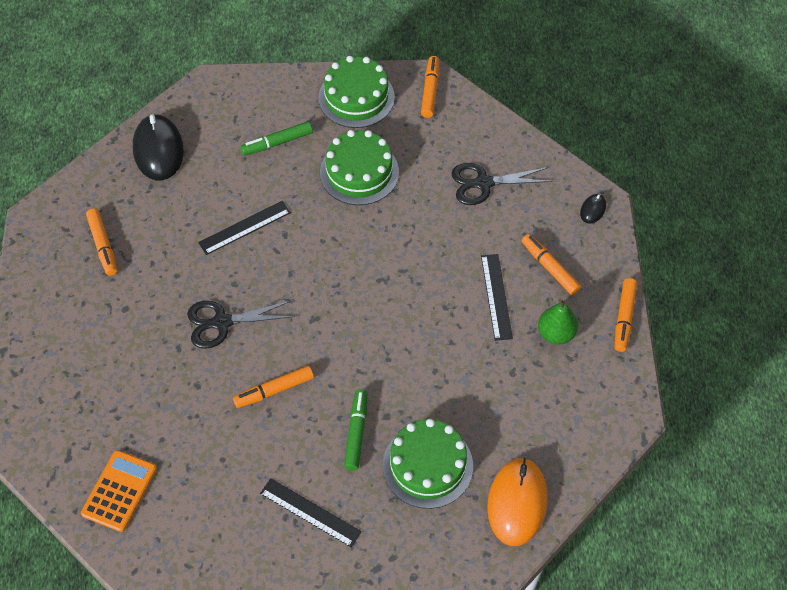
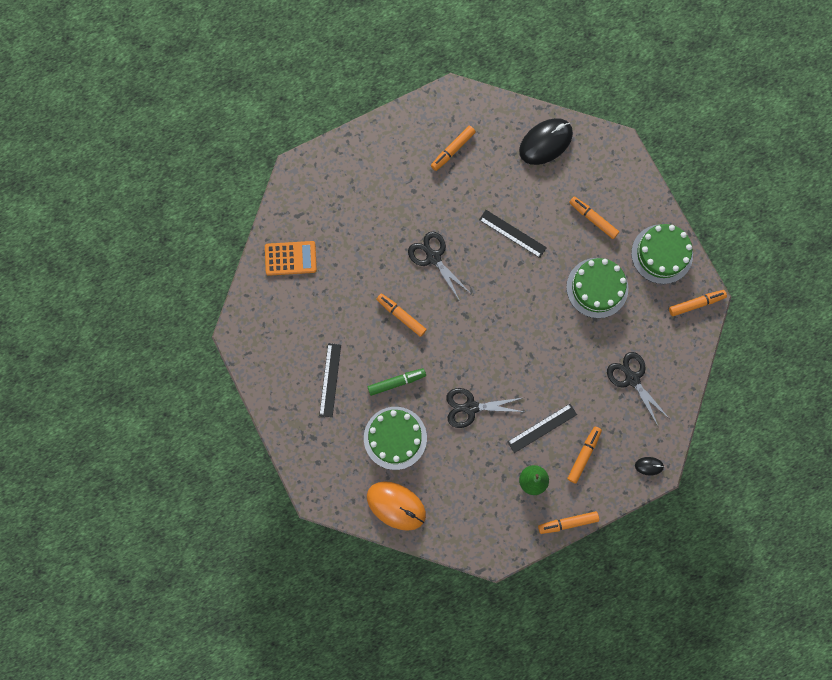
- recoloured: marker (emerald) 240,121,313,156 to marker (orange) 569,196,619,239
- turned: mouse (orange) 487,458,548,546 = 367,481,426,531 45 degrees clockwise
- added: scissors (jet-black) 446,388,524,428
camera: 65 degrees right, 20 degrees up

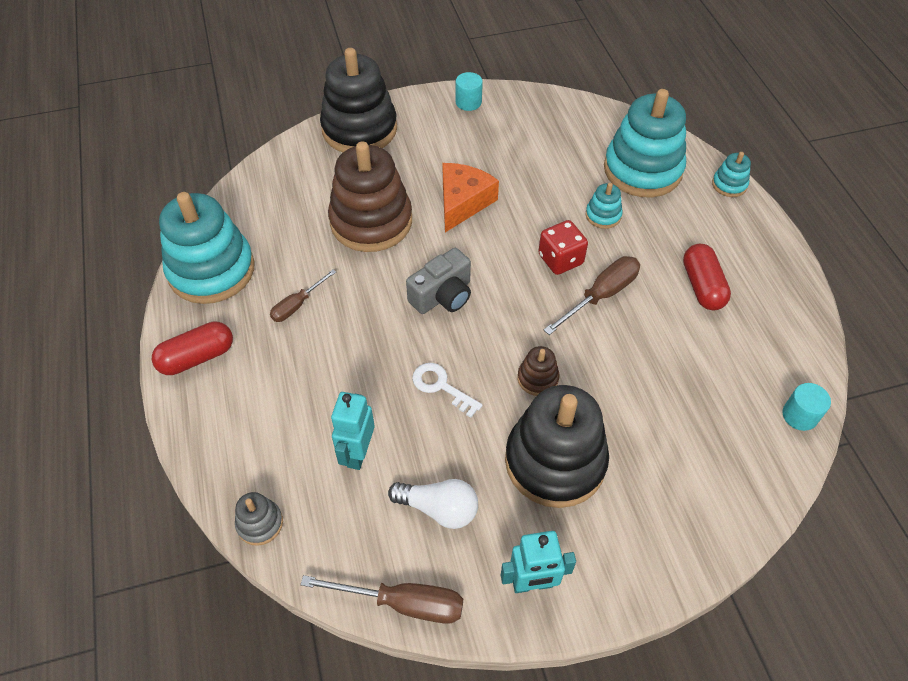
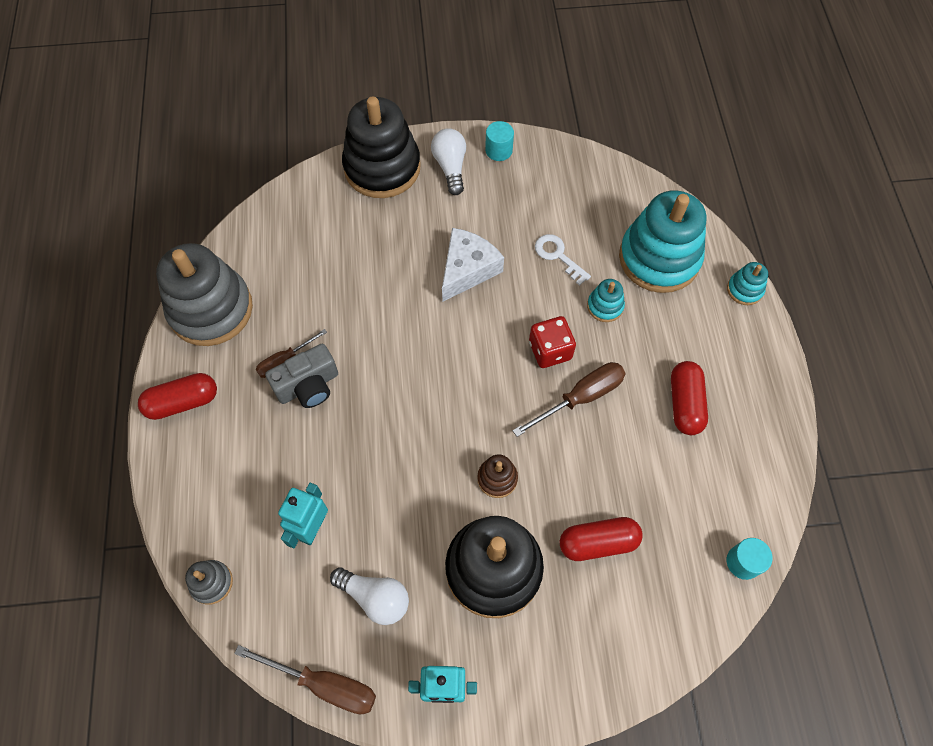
- removed: stacking rings (russet) 328,141,412,252
- recoloured: cheese (orange) 442,163,499,232 to cheese (pure white) 442,228,504,301
- recoloured: stacking rings (turquoise) 159,192,255,304 to stacking rings (grey) 156,243,253,346
- moved: camera (grey) 406,248,471,314 to 265,344,338,408
- moved: key (pure white) 412,363,483,418 to 535,234,591,286
- added: light bulb (pure white) 431,128,466,195
- added: pill shape (red) 559,517,643,561
camera: 10 degrees right, 10 degrees up

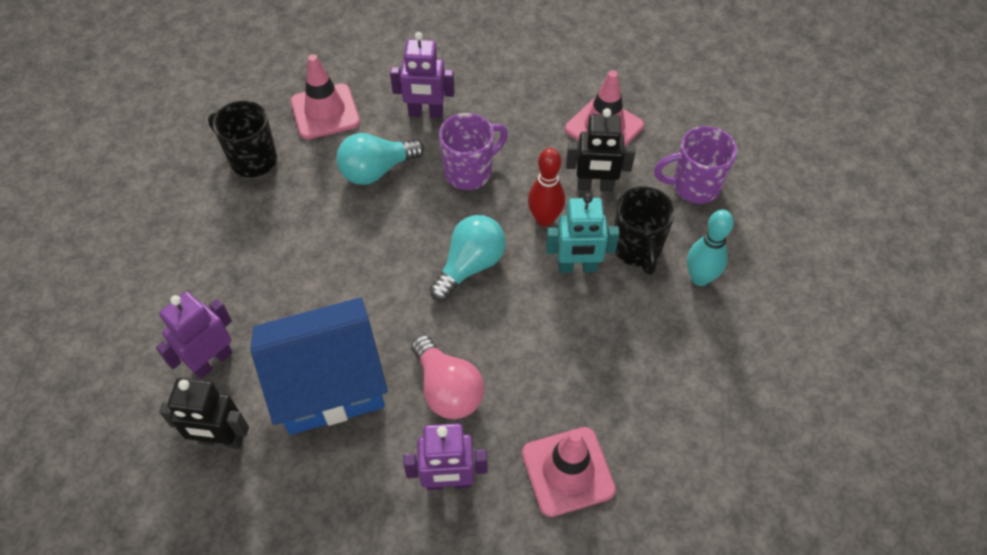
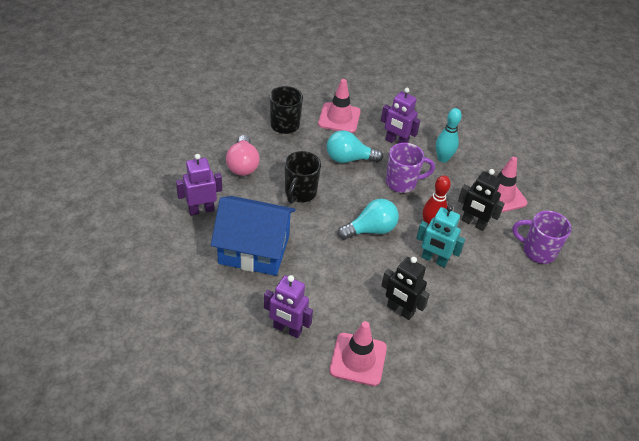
- moved: coffee mug (jet-black) 614,187,675,275 to 285,151,321,203
- moved: skittle (turquoise) 687,210,734,286 to 436,108,462,163
- moved: light bulb (rosy) 411,335,484,419 to 226,135,260,176
- moved: robot figure (jet-black) 159,378,249,449 to 381,257,430,320
camera: 25 degrees right, 10 degrees down

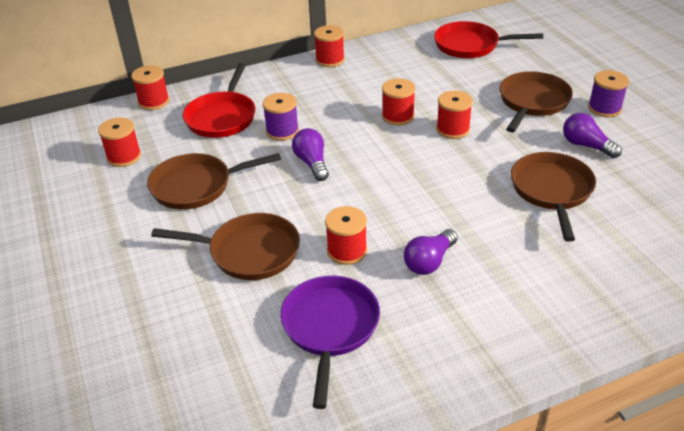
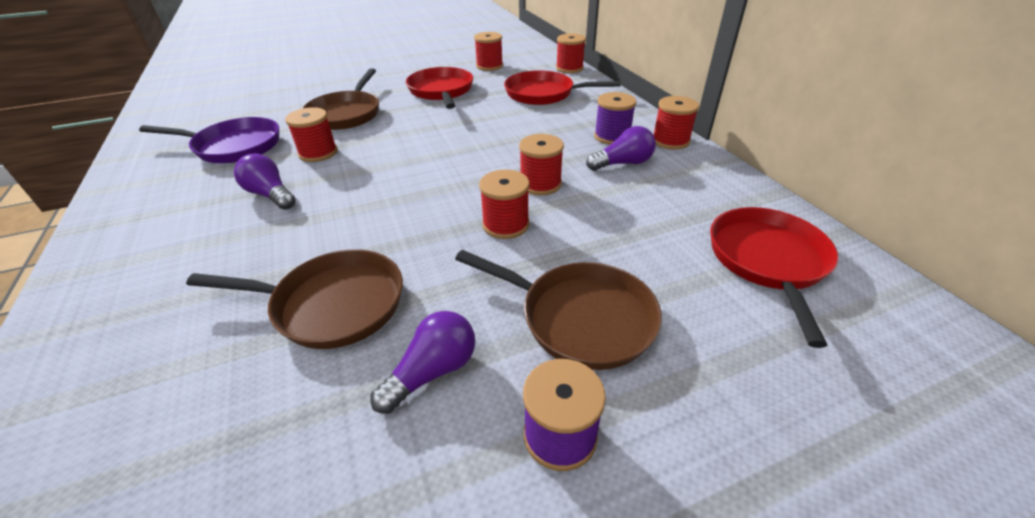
- moved: spool (violet) 263,93,299,141 to 594,92,637,145
- moved: light bulb (violet) 292,128,329,181 to 586,126,656,171
- recoloured: skillet (russet) 147,153,281,210 to skillet (red) 406,67,473,109
camera: 90 degrees right, 0 degrees up

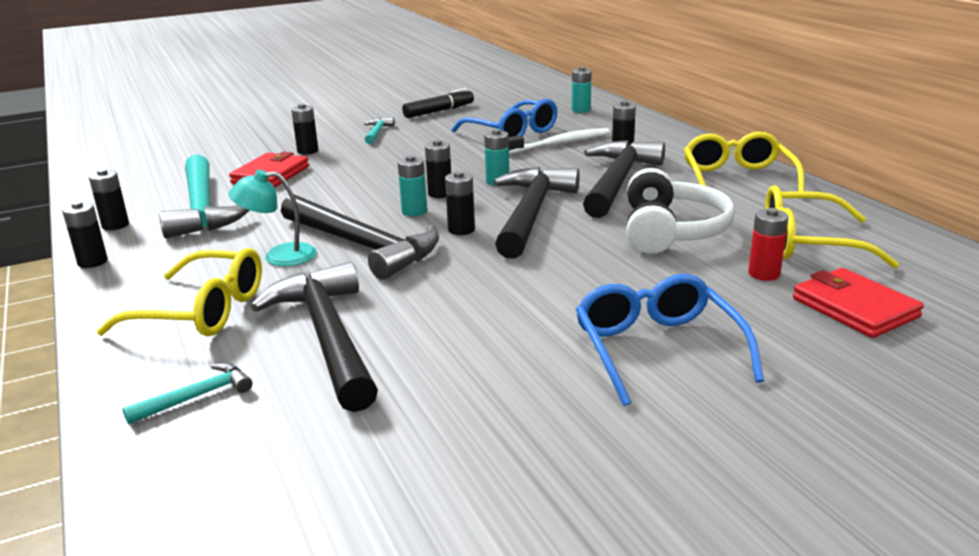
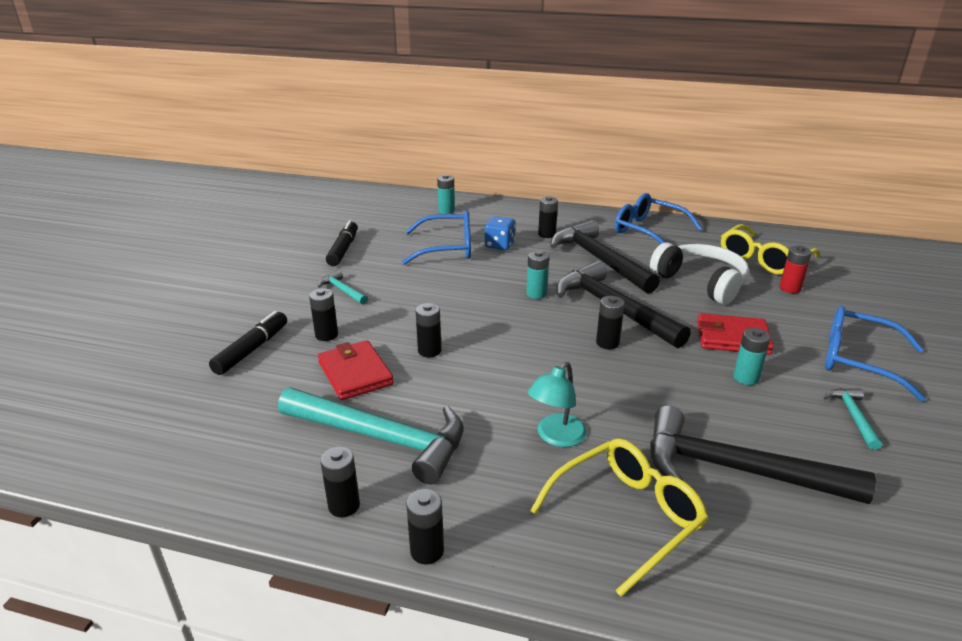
- replaced: dental brush (pure white) 509,128,610,154 to die (royal blue) 485,216,515,250
- recoloured: eyeglasses (yellow) 684,132,805,191 to eyeglasses (royal blue) 615,193,703,244
- moved: AA battery (jet-black) 425,140,451,198 to 415,303,441,357
- moved: AA battery (turquoise) 398,155,427,216 to 733,328,771,385
- removed: claw hammer (jet-black) 281,194,439,280
- moved: card wallet (red) 793,268,924,338 to 697,313,774,355
- moved: claw hammer (turquoise) 122,363,252,425 to 824,388,882,450
- added: marker (jet-black) 209,311,287,375
camera: 50 degrees left, 5 degrees up

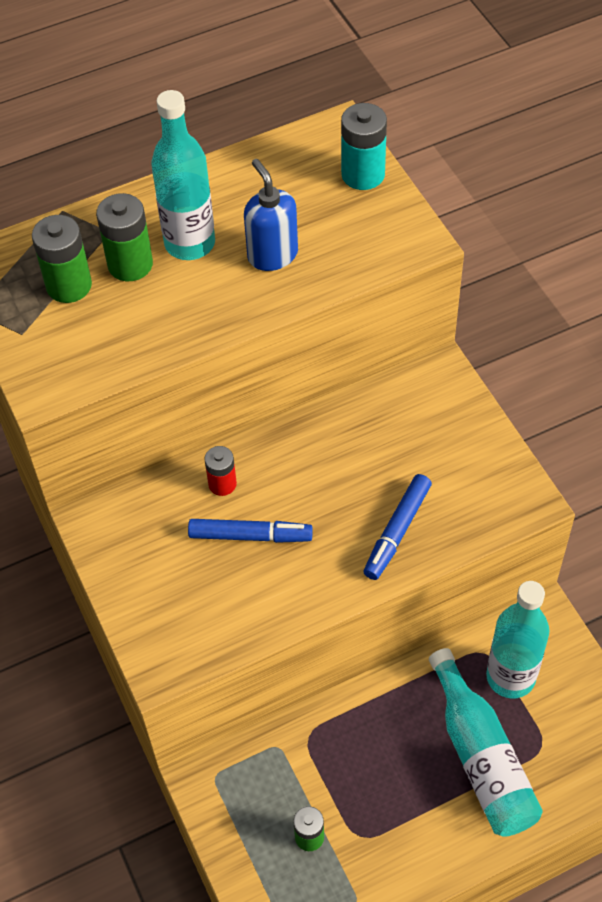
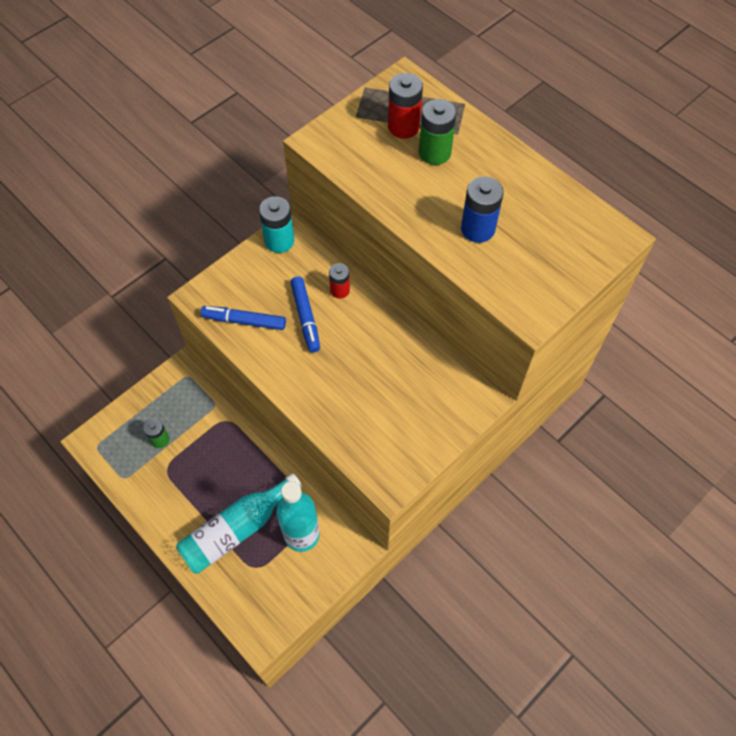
- removed: bottle (turquoise) 151,90,215,260
- moved: AA battery (turquoise) 341,103,387,190 to 259,196,294,253
- replaced: pump bottle (royal blue) 244,159,298,271 to AA battery (royal blue) 461,176,504,243
- recoloured: AA battery (emerald) 32,215,92,303 to AA battery (red) 388,73,423,139
- moved: marker (royal blue) 363,474,432,580 to 201,306,286,330
camera: 70 degrees right, 5 degrees up

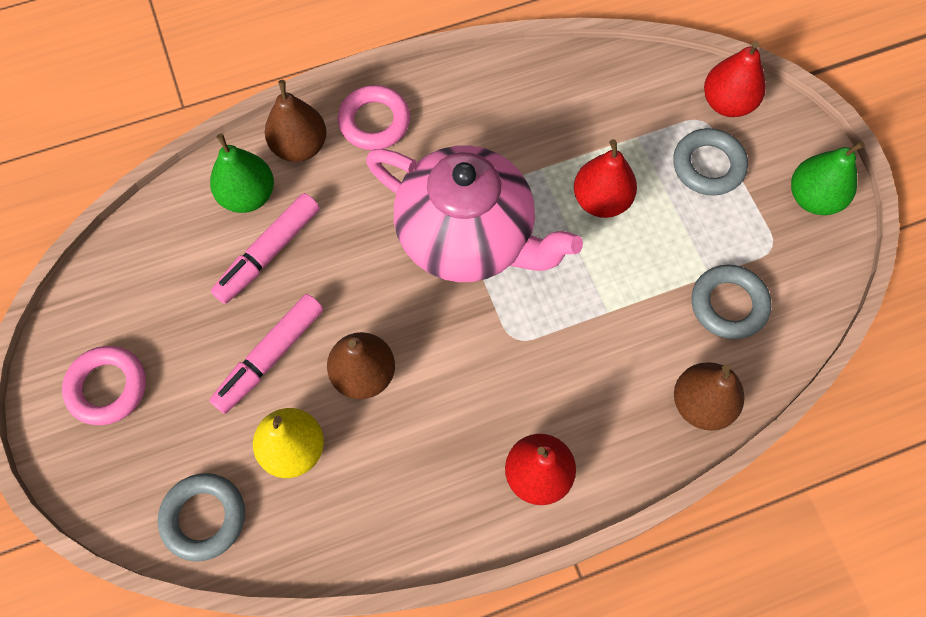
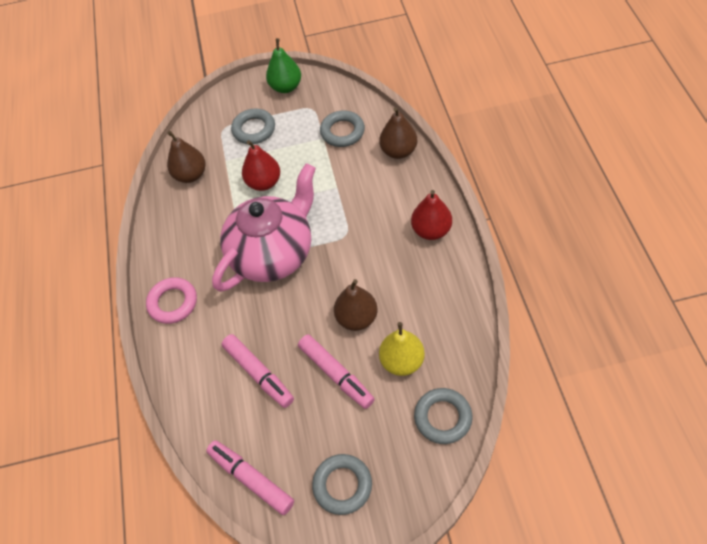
- removed: pear (red) 704,41,766,117
- moved: pear (russet) 265,80,327,162 to 167,131,206,183
- removed: pear (emerald) 210,134,274,213
- recoloured: torus (rosy) 62,346,146,425 to torus (grey) 312,454,372,515
- added: marker (rosy) 206,440,294,515
camera: 75 degrees left, 10 degrees down

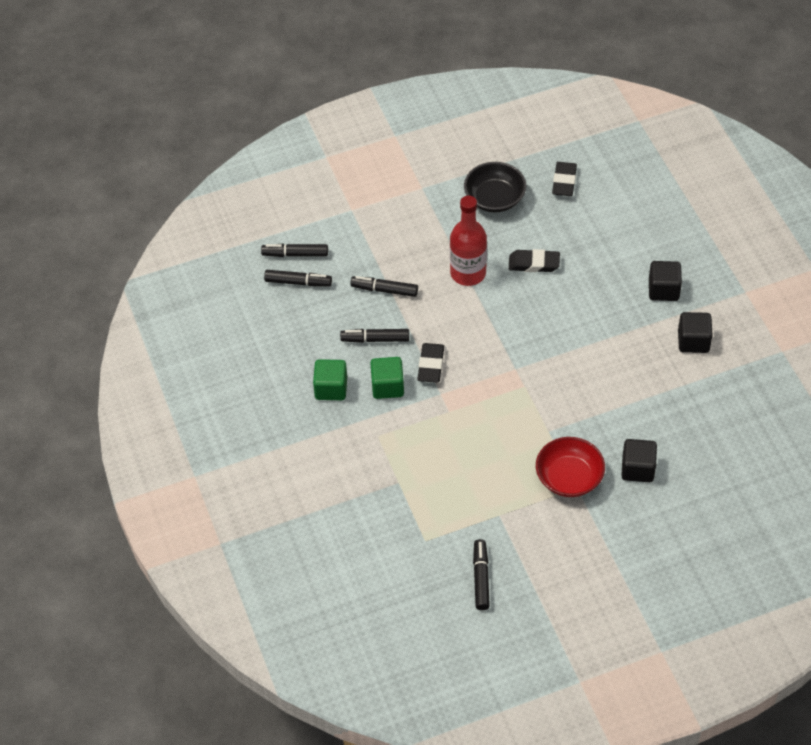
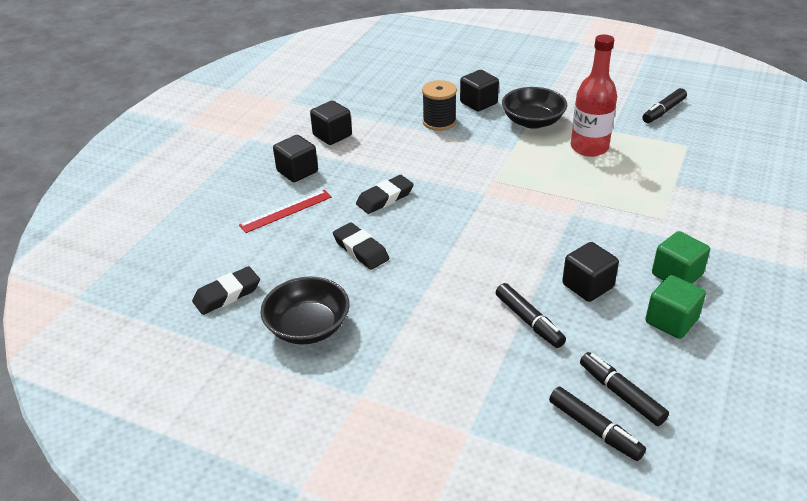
- moved: bottle (red) 450,196,487,286 to 571,35,617,157
- replaced: marker (jet-black) 340,329,409,343 to solid cube (jet-black) 562,242,619,302
- moved: gum eraser (jet-black) 418,343,444,383 to 356,175,414,214
- moved: solid cube (emerald) 370,357,404,399 to 645,275,706,339
- recoloured: bowl (red) 536,437,605,497 to bowl (jet-black) 502,87,568,129
- added: spool (jet-black) 422,80,457,131
- added: measuring stick (red) 239,190,332,233
camera: 135 degrees left, 15 degrees down

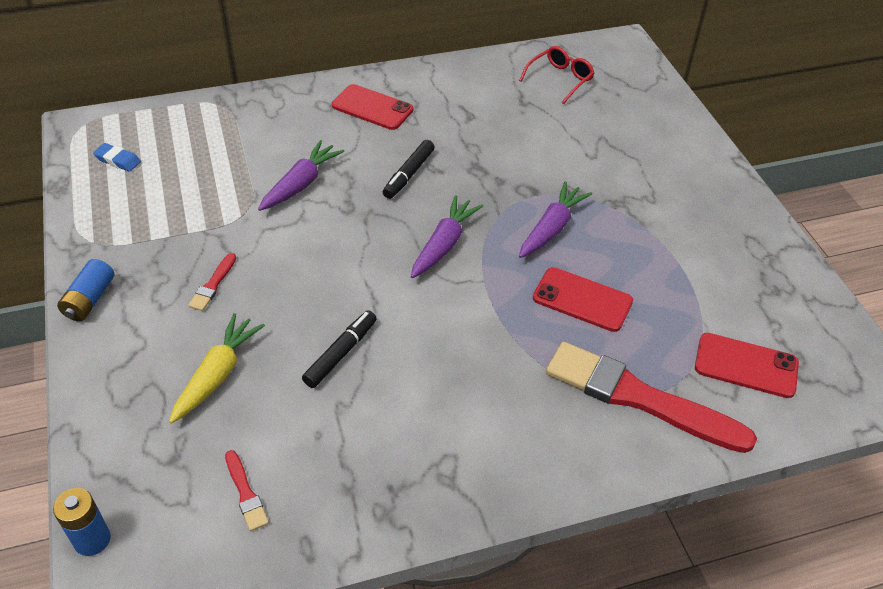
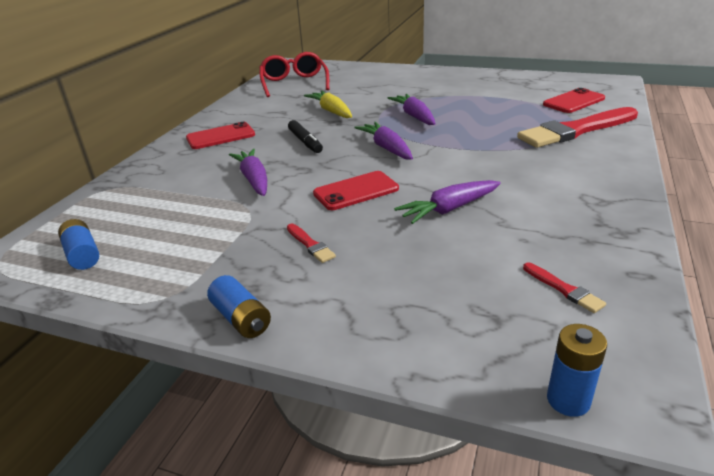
- resized: eyeglasses (red) 519,46,594,104 = 259,52,329,97 x1.53
- replaced: gum eraser (royal blue) 93,143,141,172 to AA battery (royal blue) 58,219,99,270
- moved: smartphone (red) 533,267,633,332 to 313,171,399,210
- replaced: marker (jet-black) 302,311,377,388 to toy carrot (violet) 394,180,501,224
- moved: toy carrot (yellow) 169,313,265,423 to 304,91,352,118
- turned: paint brush (red) 225,450,269,531 = 523,262,606,313 45 degrees clockwise
camera: 50 degrees left, 15 degrees down

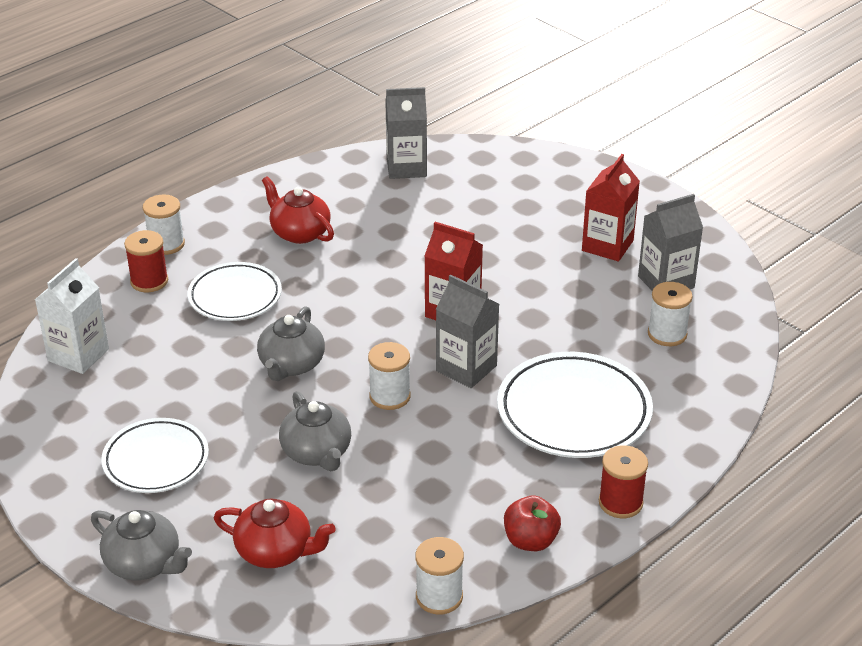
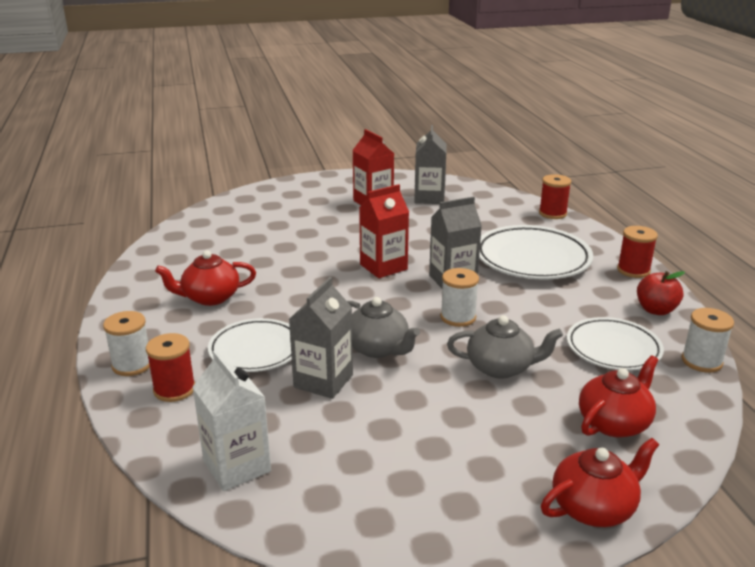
- moved: milk carton (grey) 385,87,427,179 to 289,277,353,399
- removed: spool (pure white) 648,282,693,346
- moved: plate (pure white) 101,418,209,493 to 567,317,664,371
- recoloured: china teapot (grey) 91,510,192,580 to china teapot (red) 541,438,659,527
- added: spool (red) 539,174,571,219
camera: 60 degrees left, 10 degrees down

